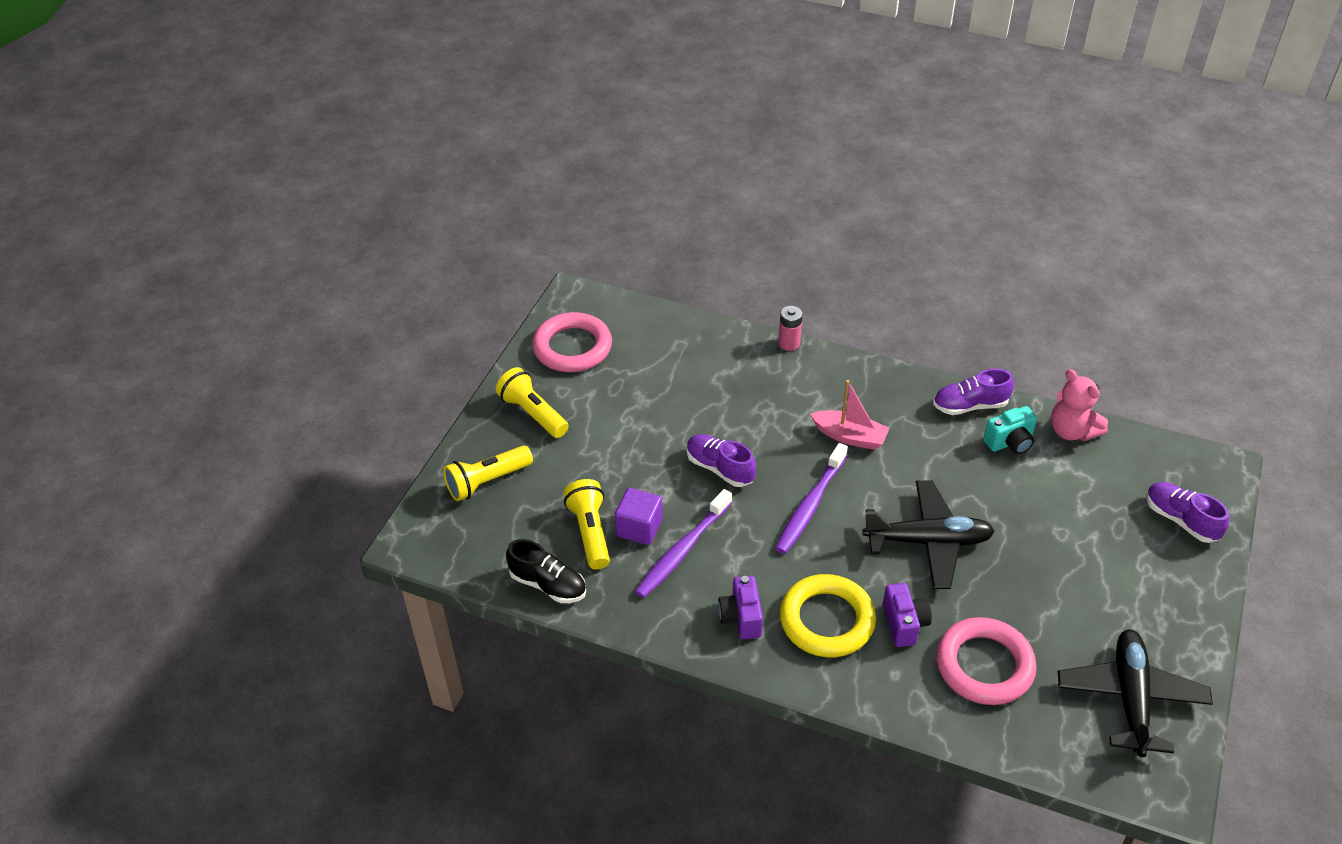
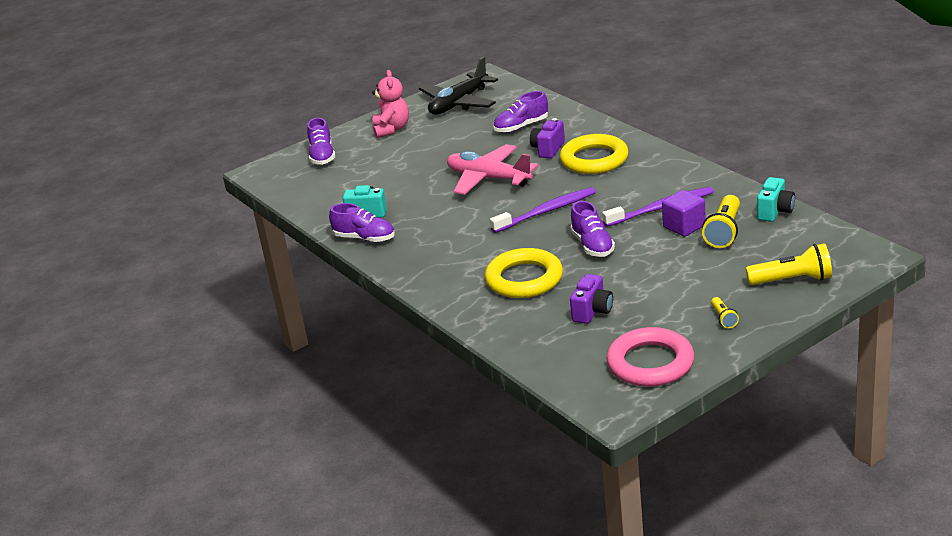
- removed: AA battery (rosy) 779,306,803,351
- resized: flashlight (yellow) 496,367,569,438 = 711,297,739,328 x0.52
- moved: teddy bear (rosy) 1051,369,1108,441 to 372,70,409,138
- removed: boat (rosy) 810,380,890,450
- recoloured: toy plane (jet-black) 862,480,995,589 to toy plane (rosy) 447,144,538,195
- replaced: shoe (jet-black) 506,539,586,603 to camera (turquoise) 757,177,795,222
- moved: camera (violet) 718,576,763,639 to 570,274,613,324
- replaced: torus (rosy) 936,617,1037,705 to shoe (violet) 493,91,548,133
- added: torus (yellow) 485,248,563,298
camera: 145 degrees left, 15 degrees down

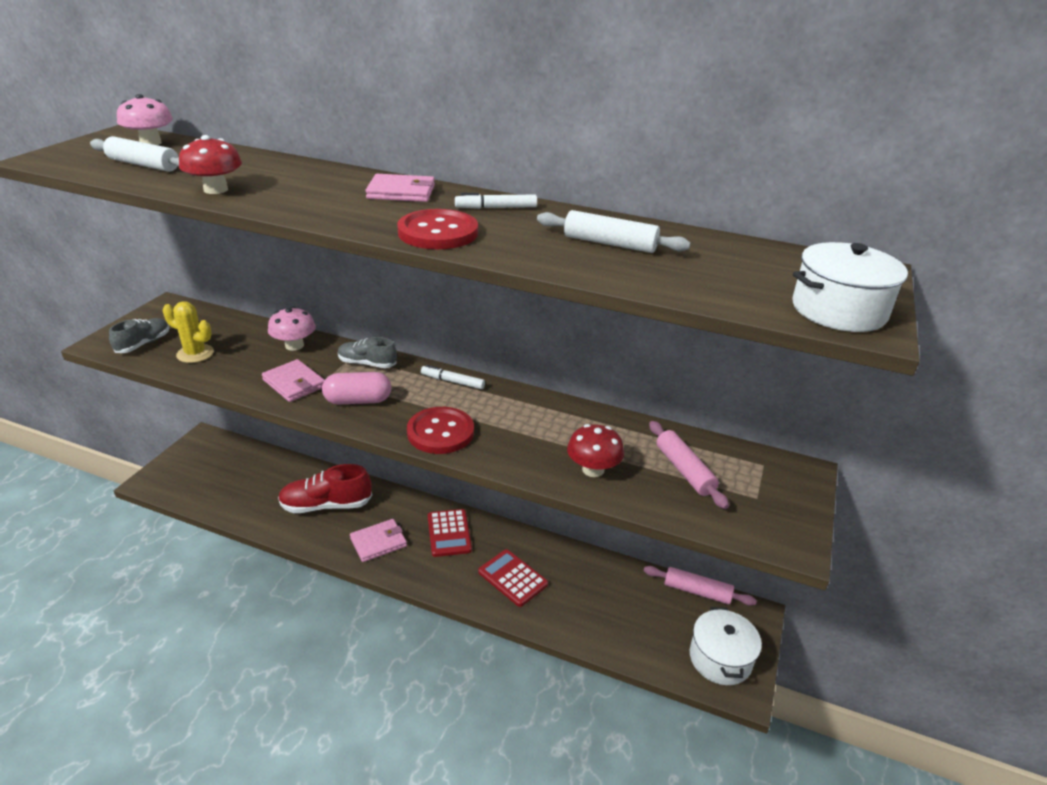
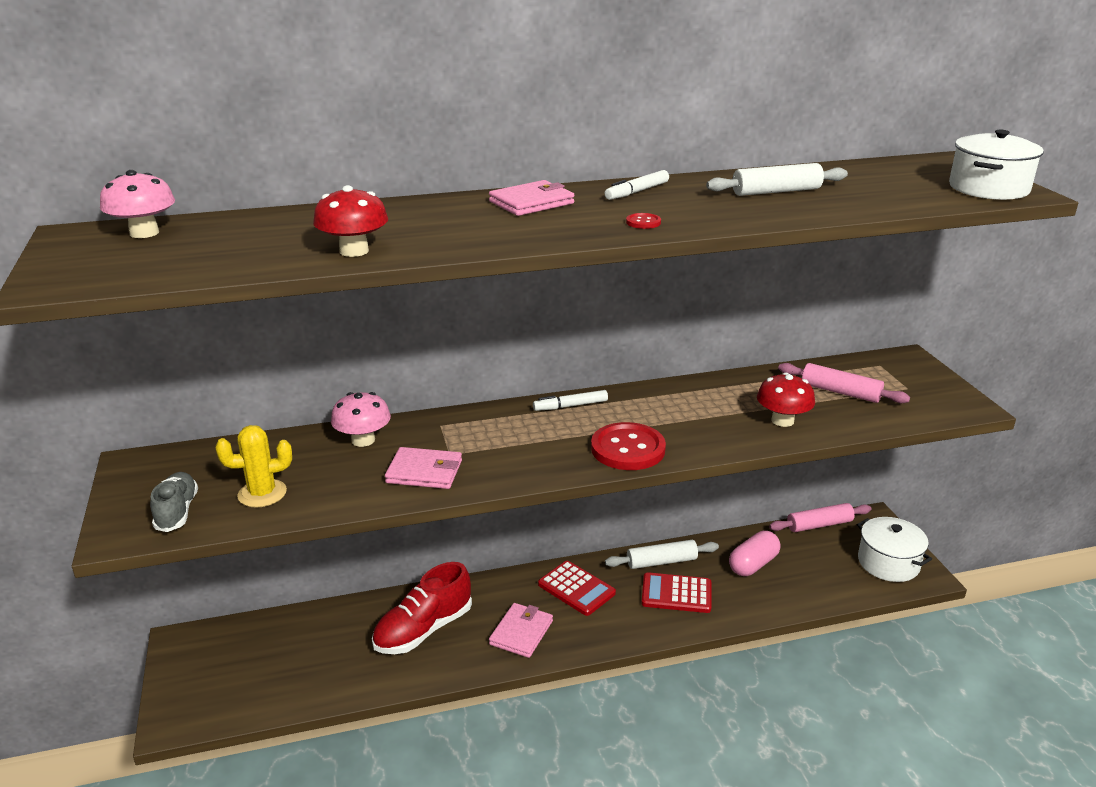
- moved: rolling pin (pure white) 90,136,179,172 to 605,540,719,569
- resized: button (red) 397,209,478,249 = 626,213,661,229 x0.41
- removed: shoe (grey) 338,337,397,368
- moved: pill shape (rosy) 322,372,391,404 to 729,531,781,576
camera: 35 degrees left, 5 degrees down

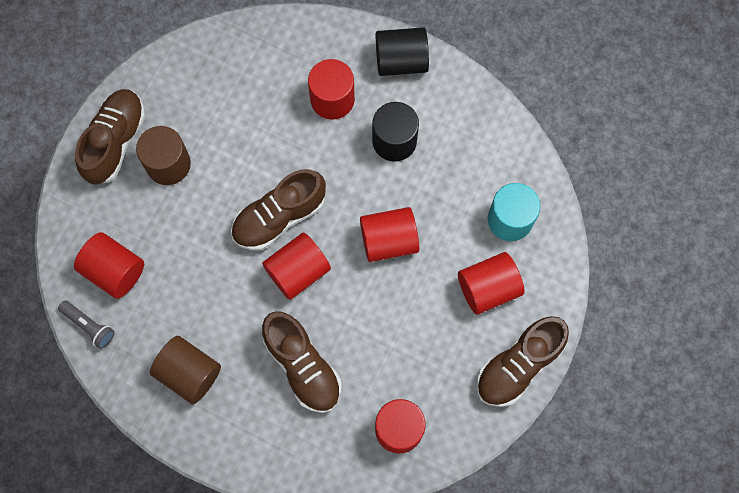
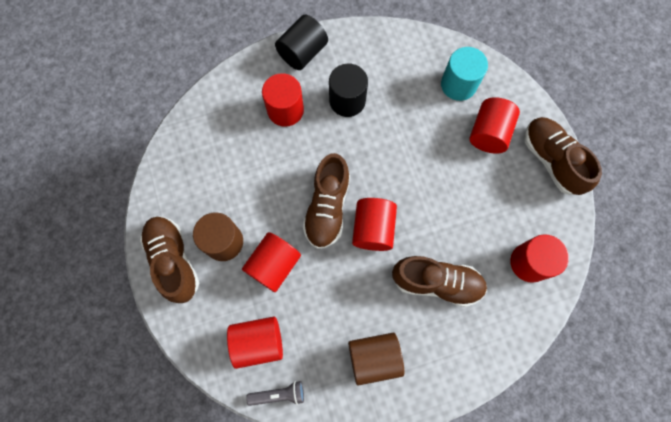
- moved: cylinder shape (red) 360,207,419,262 to 242,232,301,292
- turned: shoe (russet) 477,316,569,407 = 524,117,602,195 150 degrees clockwise
camera: 45 degrees left, 0 degrees up

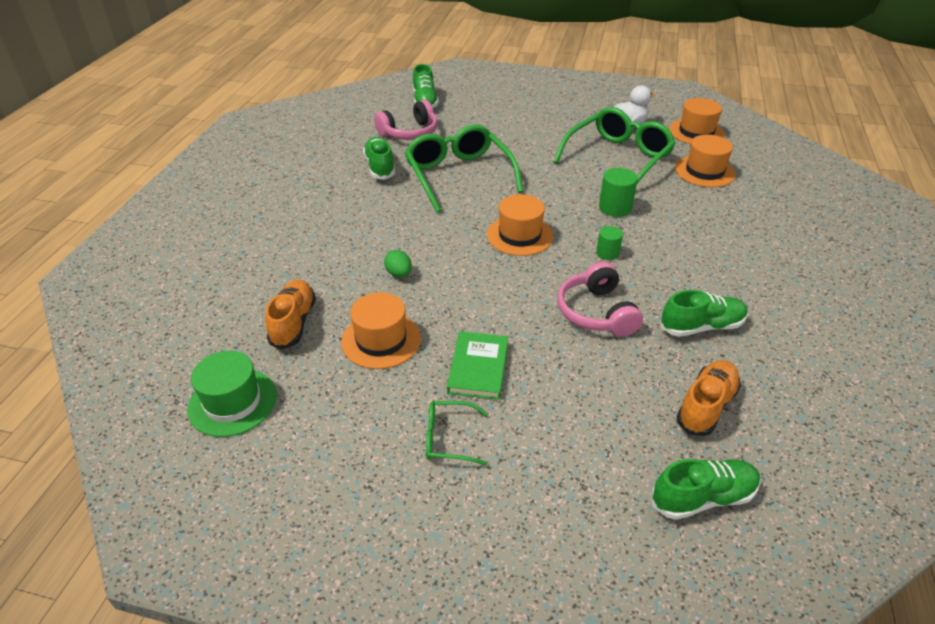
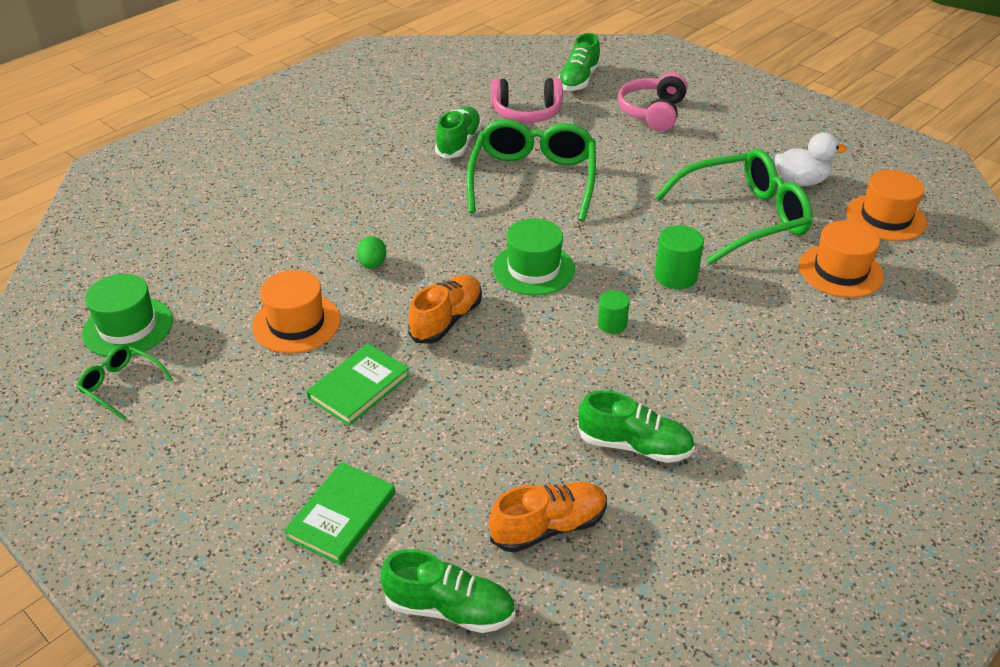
- recoloured: tall hat (orange) 487,194,553,256 to tall hat (emerald) 493,219,575,295
- moved: headphones (rosy) 557,262,643,337 to 618,73,688,131
- moved: shoe (orange) 265,279,316,350 to 408,275,482,344
- moved: eyeglasses (emerald) 426,401,488,466 to 77,345,173,420
- added: hardcover (emerald) 284,462,395,565
camera: 30 degrees right, 0 degrees up

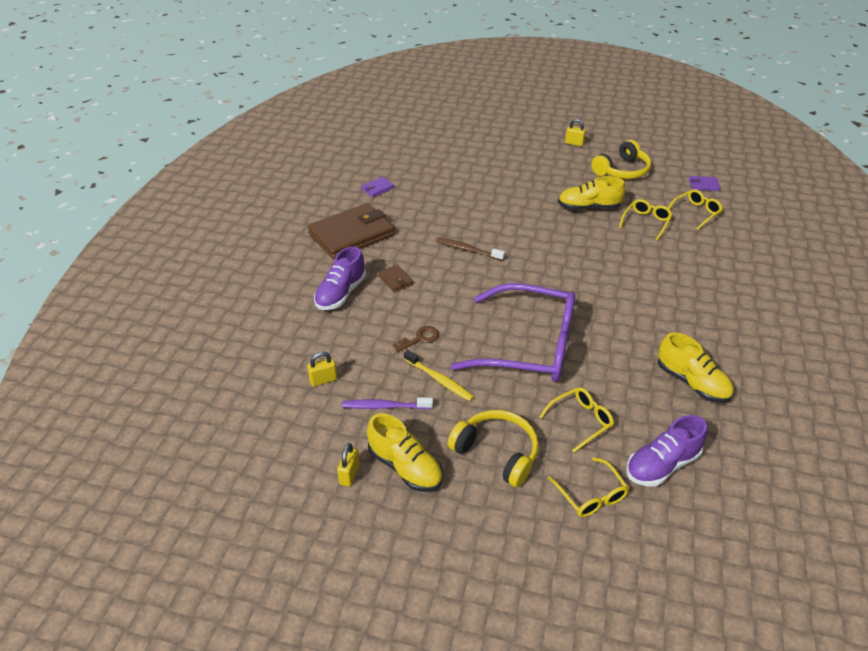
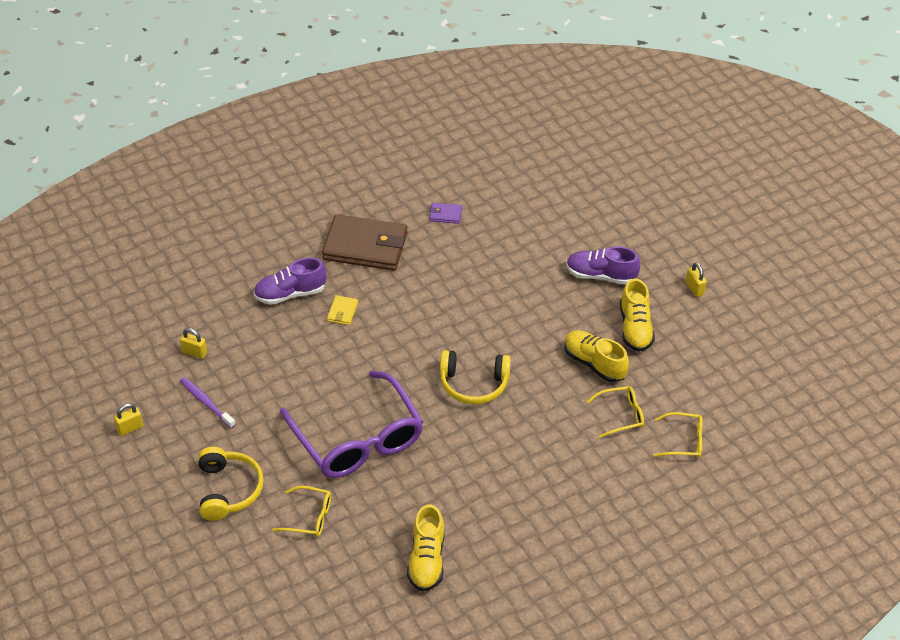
- moved: headphones (yellow) 591,140,651,179 to 440,350,511,404
- removed: card wallet (violet) 689,176,720,191
- removed: dental brush (russet) 436,237,505,261
- recoloured: card wallet (russet) 378,265,413,292 to card wallet (yellow) 327,295,358,325
- removed: key (russet) 393,326,439,352
- removed: dental brush (yellow) 404,350,474,401
- moved: shoe (yellow) 367,413,443,492 to 620,278,655,352
- moved: shoe (violet) 626,415,707,487 to 566,246,640,284
- removed: eyeglasses (yellow) 548,457,629,517
camera: 45 degrees right, 5 degrees up

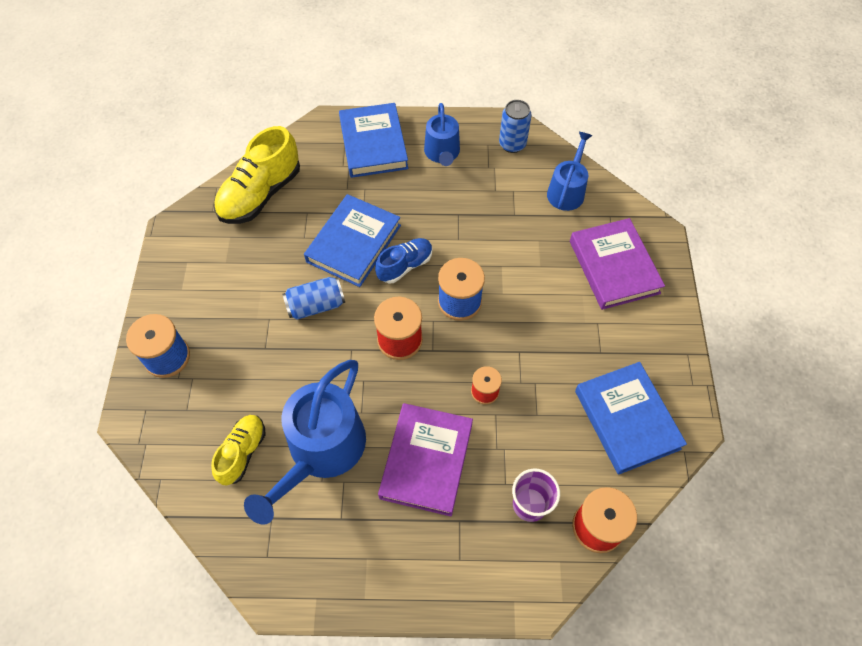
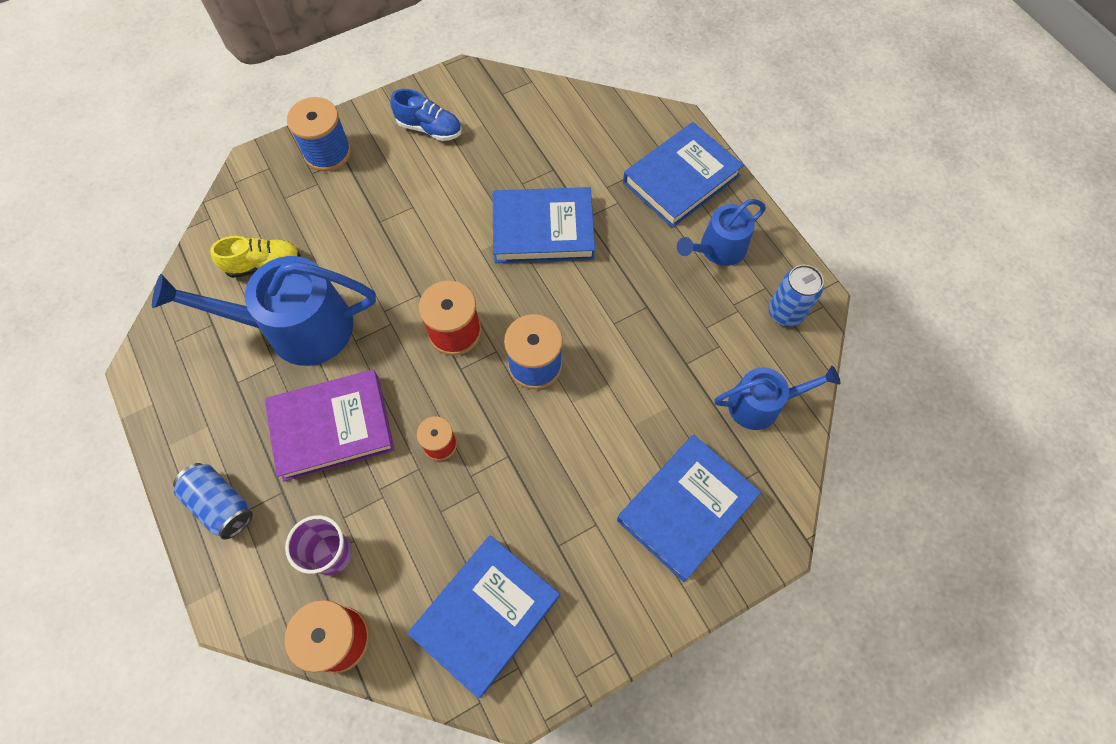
- removed: shoe (yellow) 214,126,300,224
- recoloured: hardcover (violet) 570,218,665,310 to hardcover (royal blue) 617,435,761,582
- moved: shoe (royal blue) 375,238,433,283 to 390,89,462,141
- moved: can (royal blue) 282,277,345,320 to 173,463,253,540
camera: 60 degrees right, 5 degrees up

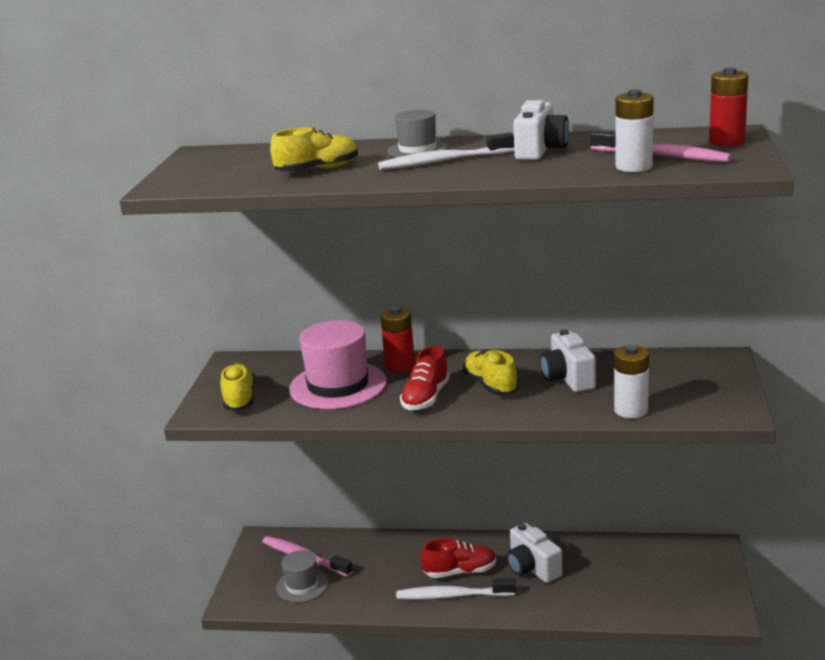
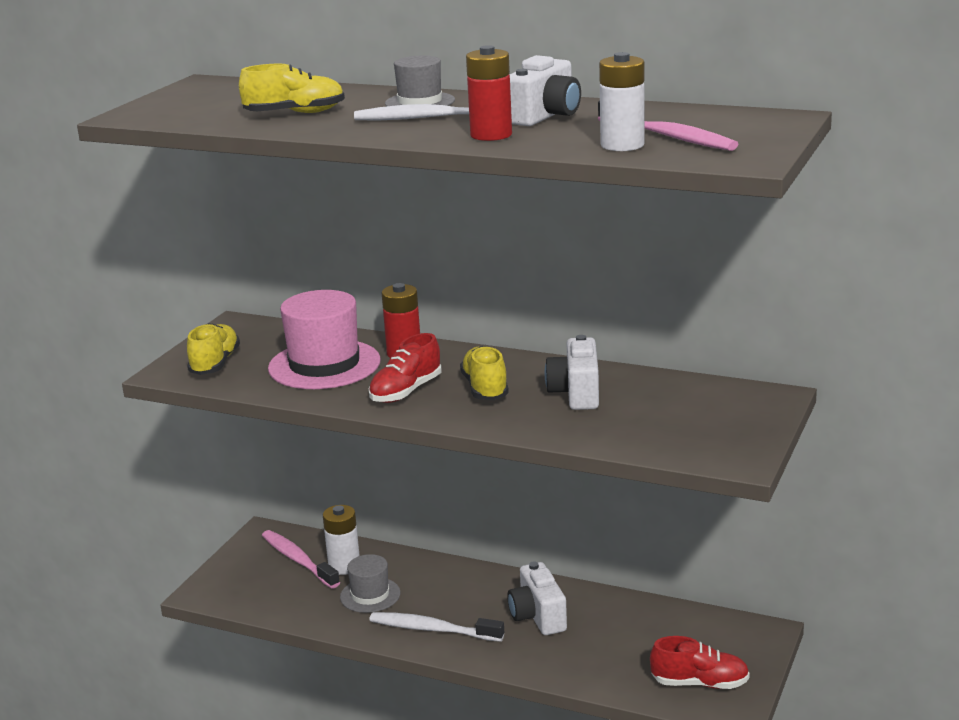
- moved: AA battery (red) 709,67,748,147 to 466,45,512,141
- moved: AA battery (pure white) 614,345,649,418 to 323,505,360,575
- moved: shoe (red) 421,538,496,578 to 650,636,750,689
- moved: tall hat (grey) 276,550,328,602 to 340,554,401,613
camera: 15 degrees right, 0 degrees up

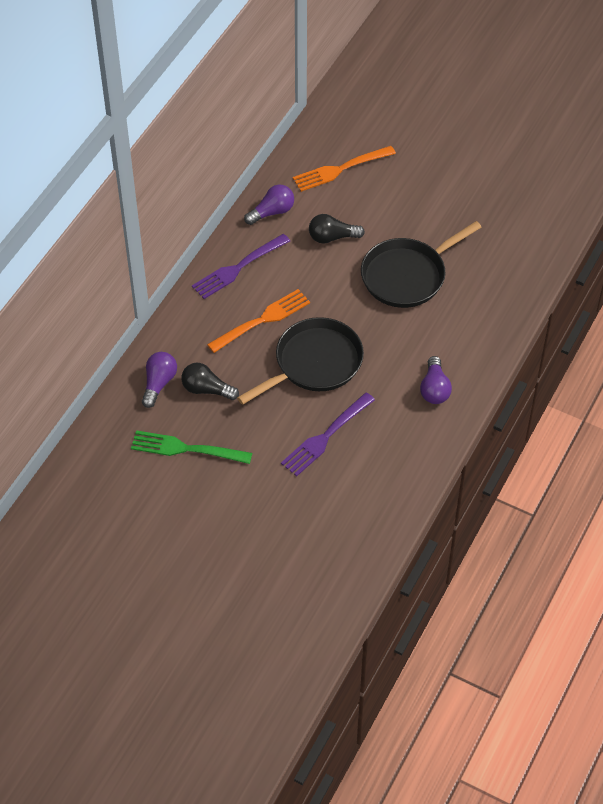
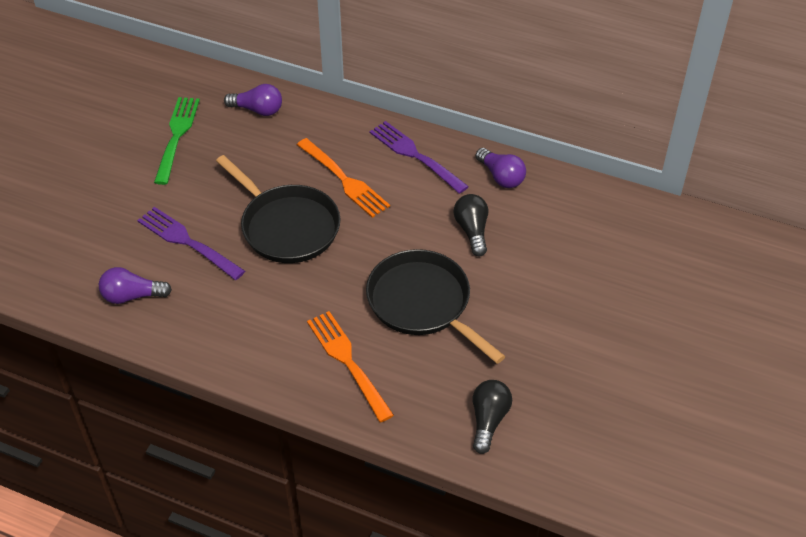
- moved: fork (orange) 293,146,396,192 to 307,311,394,422
- moved: light bulb (violet) 420,356,452,404 to 99,267,172,304
- moved: light bulb (jet-black) 182,363,239,400 to 473,380,512,454
camera: 85 degrees right, 5 degrees down

